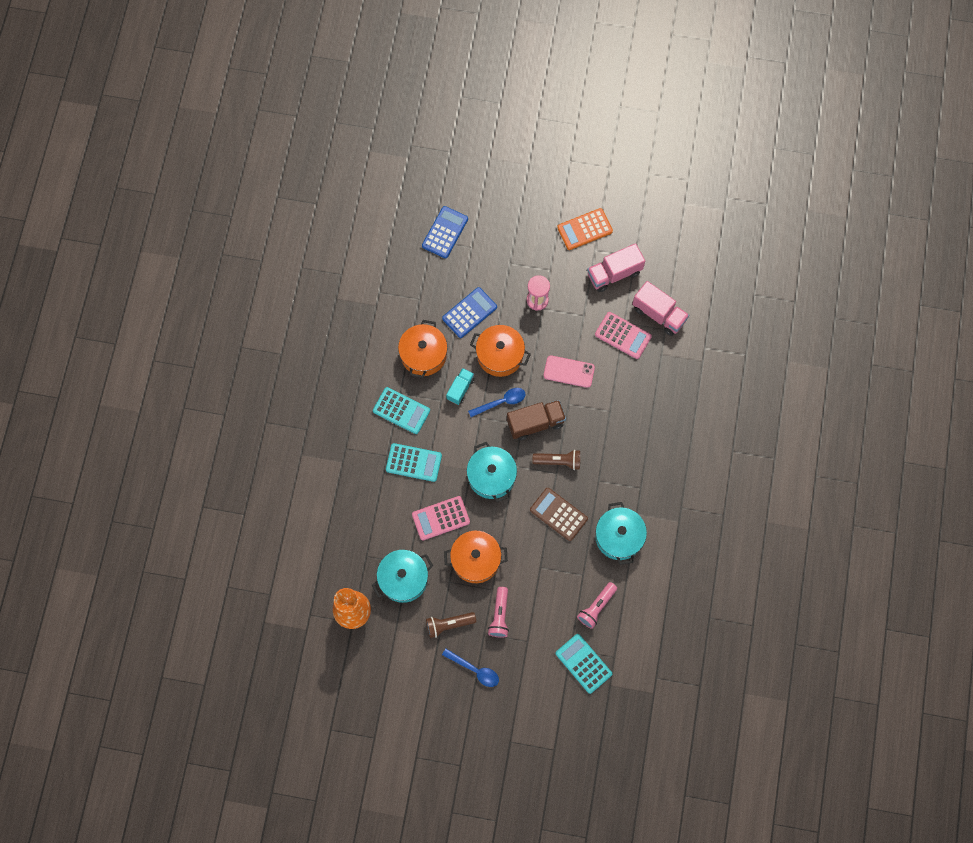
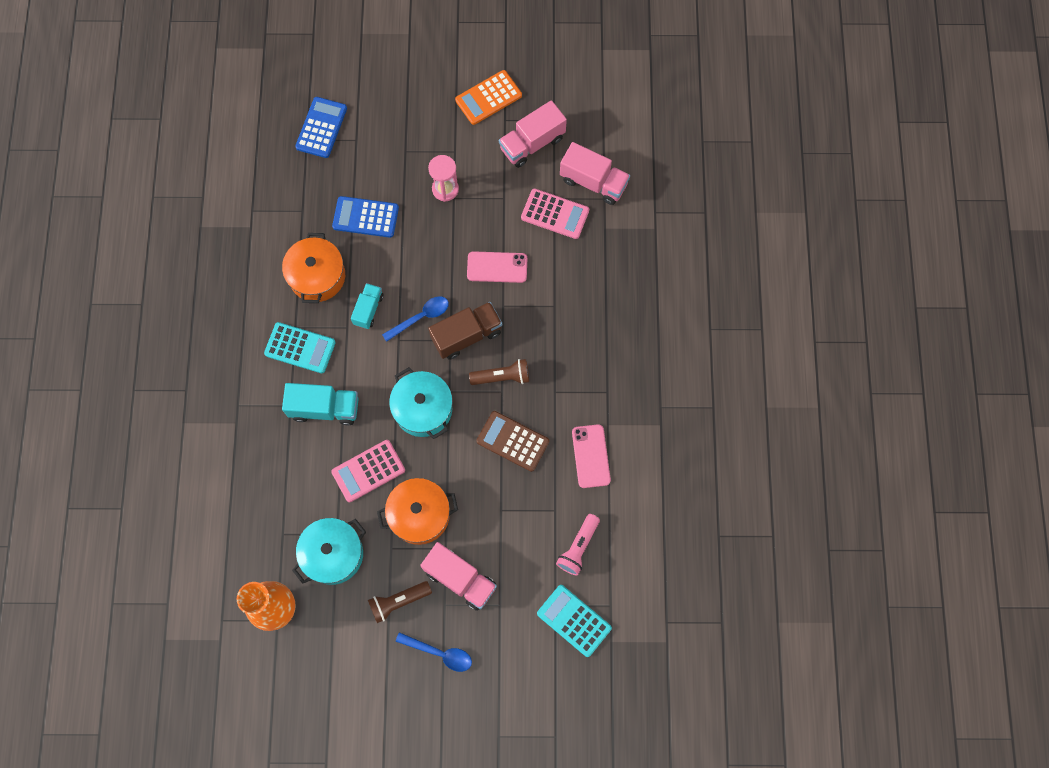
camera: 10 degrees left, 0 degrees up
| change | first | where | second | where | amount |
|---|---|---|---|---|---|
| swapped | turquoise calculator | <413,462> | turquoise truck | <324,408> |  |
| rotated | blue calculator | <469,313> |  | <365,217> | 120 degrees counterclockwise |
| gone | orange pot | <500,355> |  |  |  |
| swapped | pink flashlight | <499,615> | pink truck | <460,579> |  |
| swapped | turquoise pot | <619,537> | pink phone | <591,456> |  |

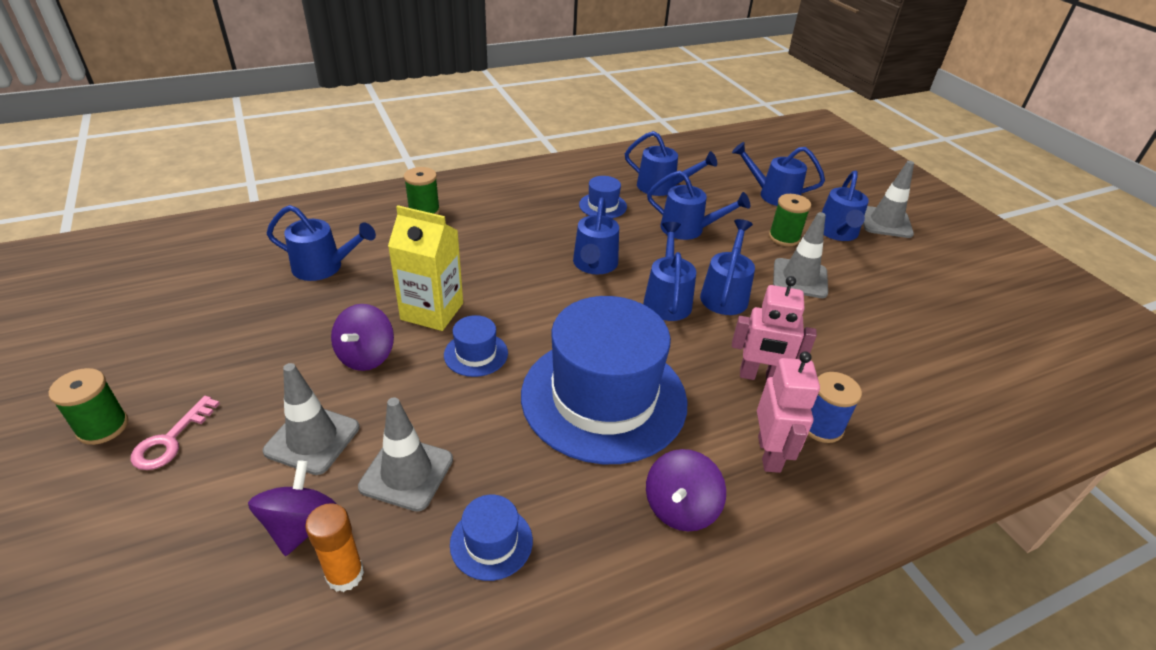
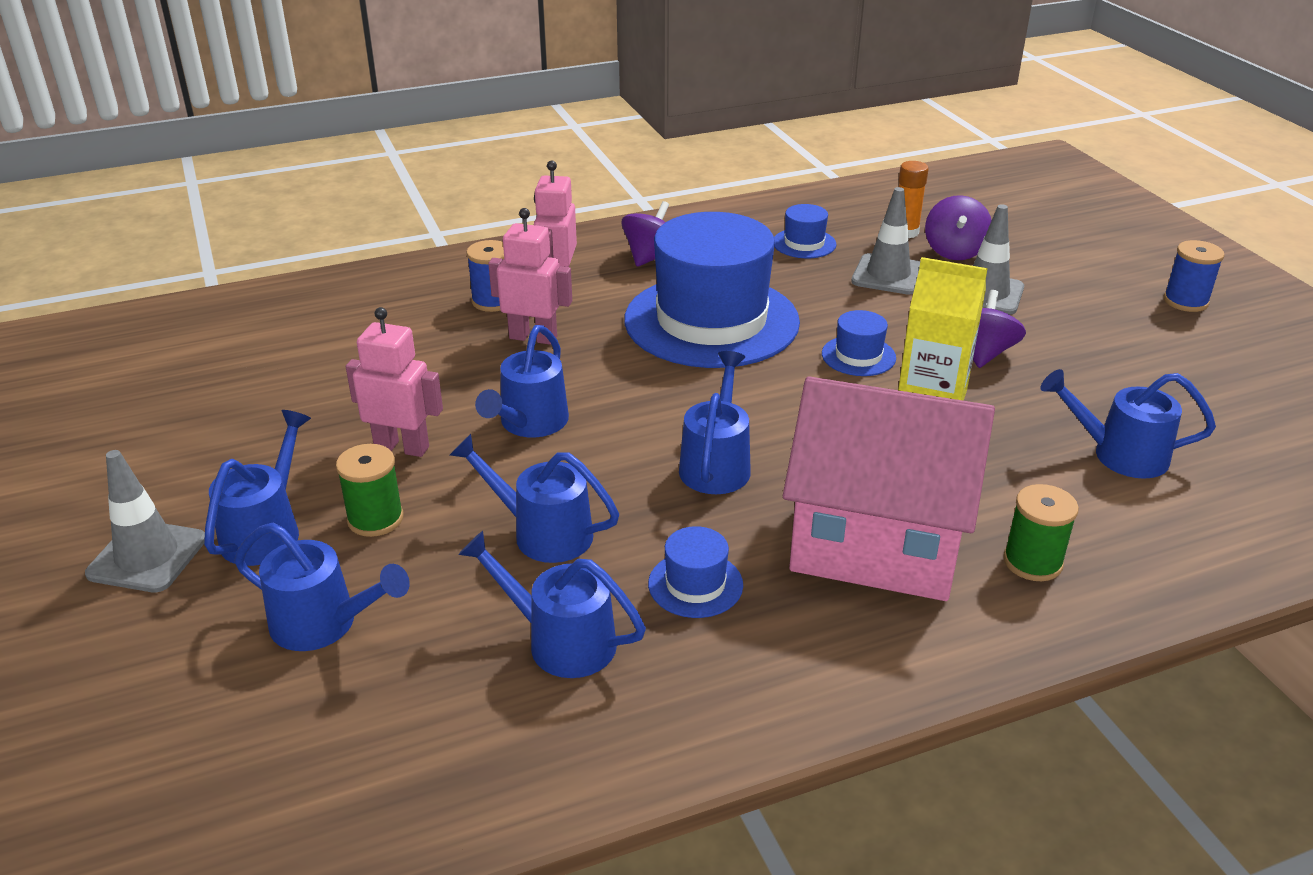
camera: 175 degrees left, 5 degrees down
| change | first | where | second | where | amount |
|---|---|---|---|---|---|
| repainted | green spool | <103,427> | blue spool | <1185,301> |  |
| gone | pink key | <171,440> |  |  |  |
| gone | blue watering can | <667,299> |  |  |  |
| swapped | grey traffic cone | <800,278> | pink robot | <402,447> |  |
| new |  |  | pink house | <876,543> |  |

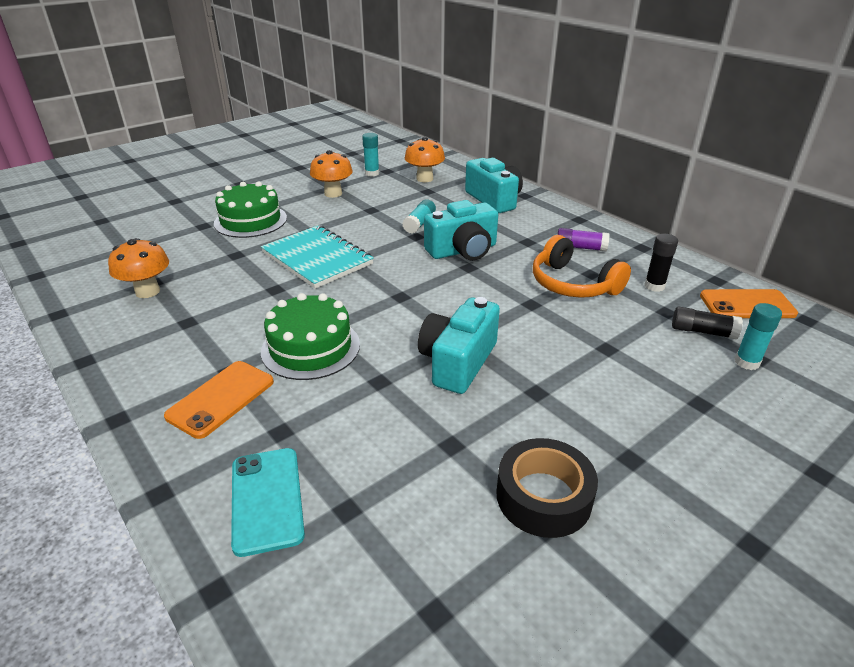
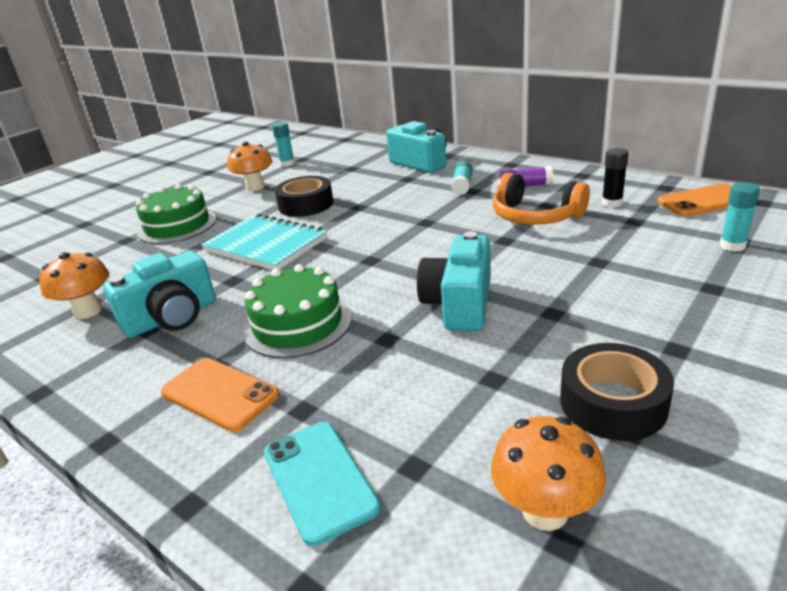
camera: 10 degrees left, 5 degrees down
| change | first | where | second | where | amount |
|---|---|---|---|---|---|
| rotated | orange phone | <221,399> |  | <220,394> | 75 degrees counterclockwise |
| shifted | turquoise glue stick | <419,223> |  | <462,185> |  |
| shifted | orange mushroom | <424,179> |  | <545,511> |  |
| shifted | turquoise camera | <463,250> |  | <172,317> |  |
| gone | black glue stick | <702,331> |  |  |  |
| new |  |  | black tape | <306,204> |  |

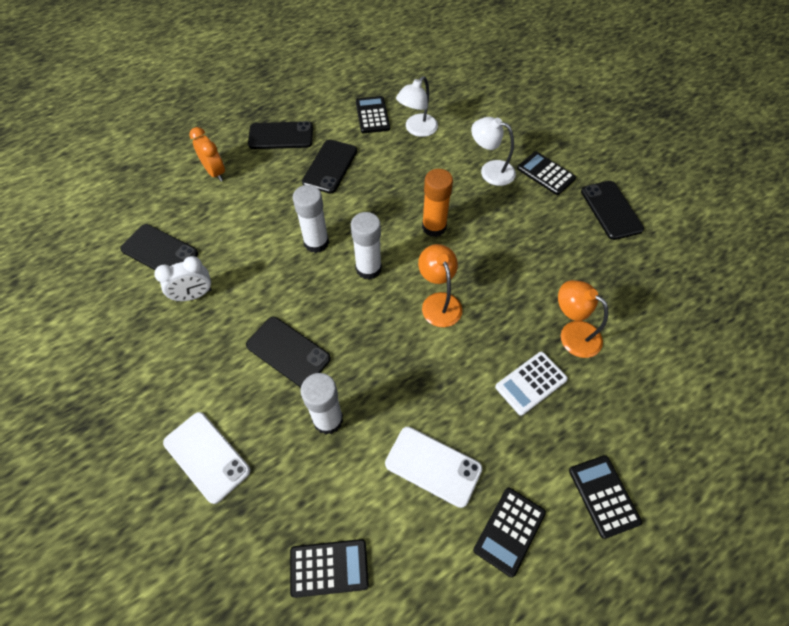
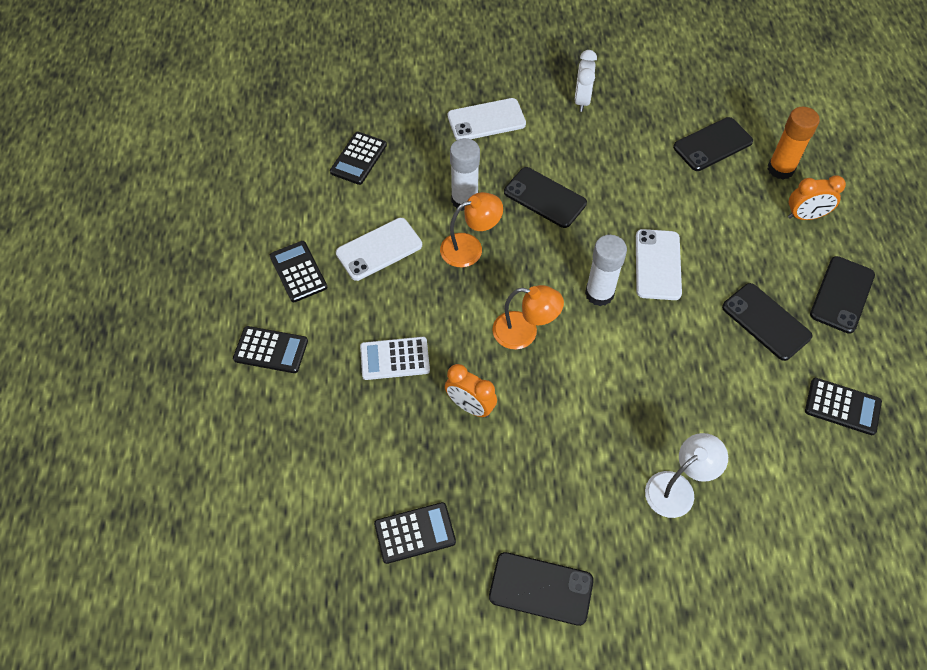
camera: 120 degrees right, 0 degrees up
| change | first | where | second | where | amount |
|---|---|---|---|---|---|
| shifted | white clock | <194,295> |  | <582,100> |  |
| rotated | black phone | <288,351> |  | <544,198> | 60 degrees clockwise |
| swapped | white glue stick | <316,242> | white phone | <657,264> |  |
| gone | white lamp | <417,129> |  |  |  |
| shifted | orange glue stick | <434,227> |  | <780,169> |  |
| rotated | white calculator | <531,383> |  | <395,358> | 90 degrees counterclockwise |
| shifted | black calculator | <546,173> |  | <415,533> |  |
| shifted | orange lamp | <572,333> |  | <470,247> |  |
| new |  |  | orange clock | <470,406> |  |

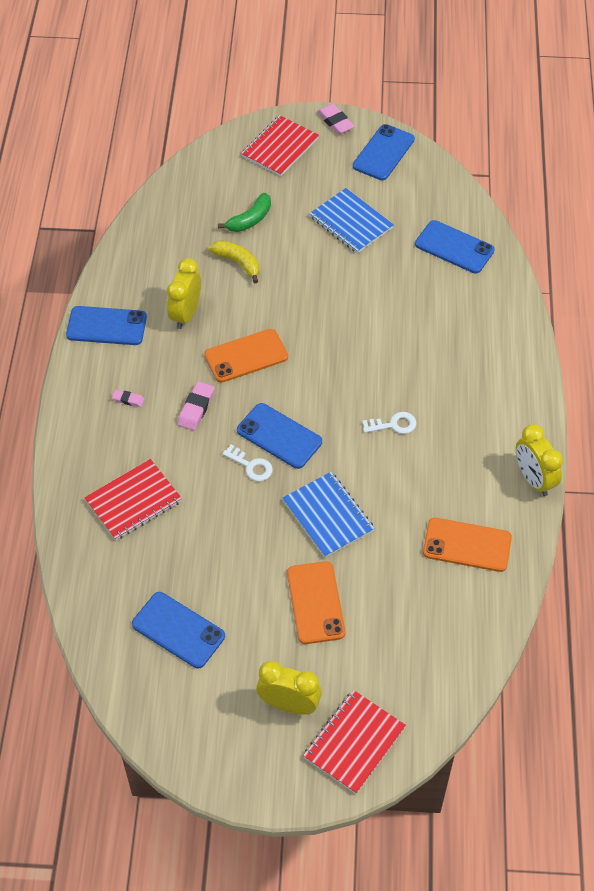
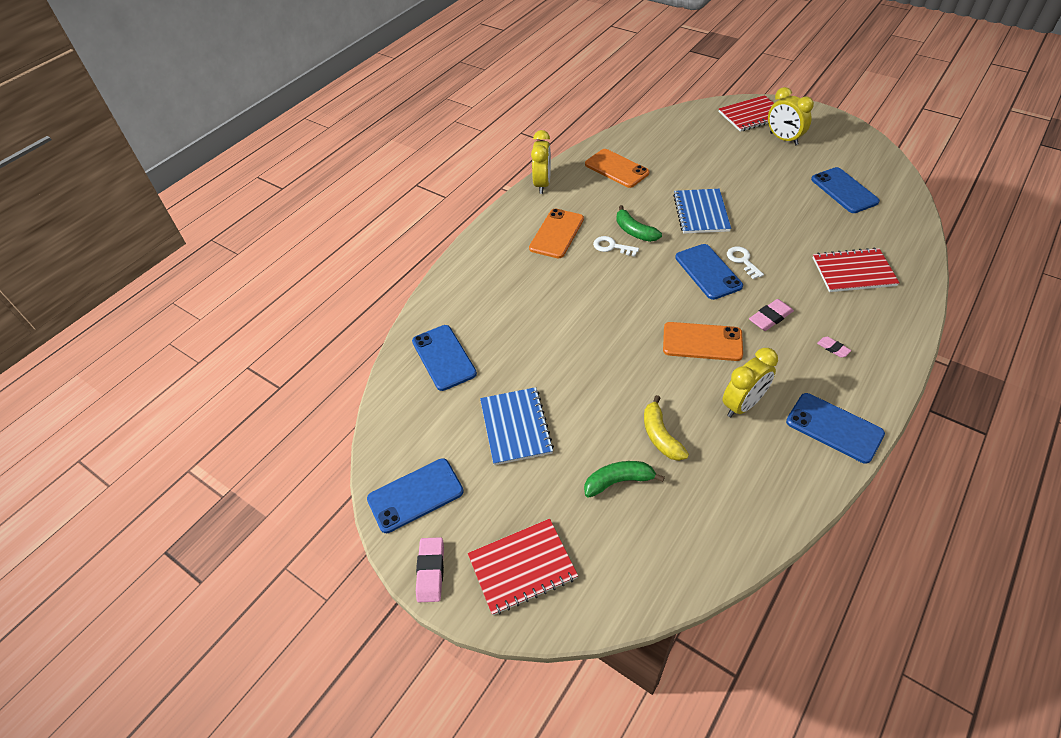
camera: 145 degrees left, 5 degrees down
| change | first | where | second | where | amount |
|---|---|---|---|---|---|
| shifted | orange phone | <315,603> |  | <557,234> |  |
| new |  |  | green banana | <634,231> |  |

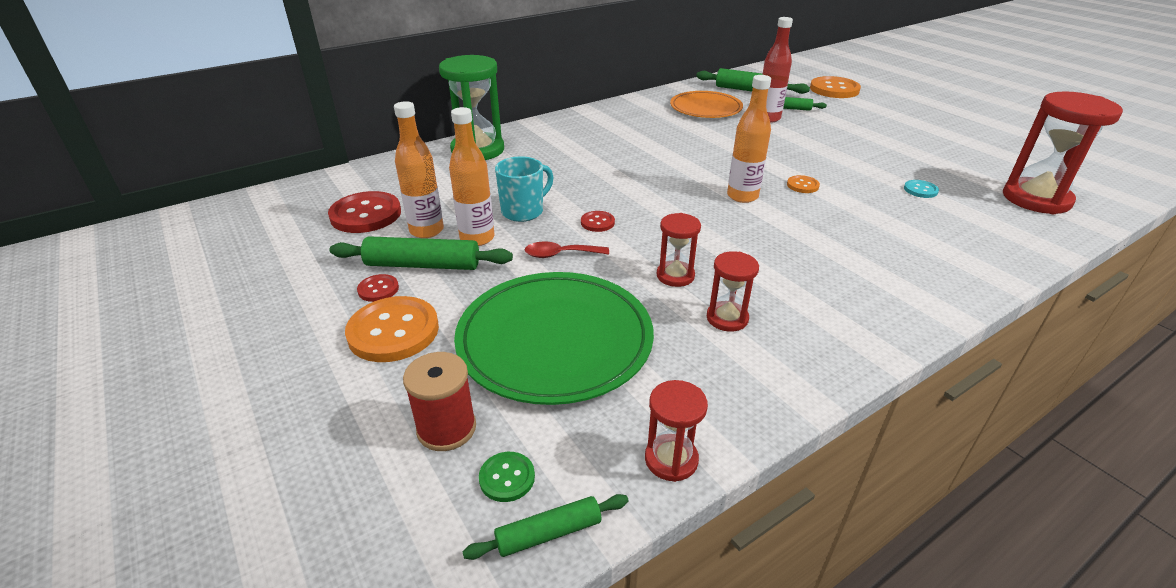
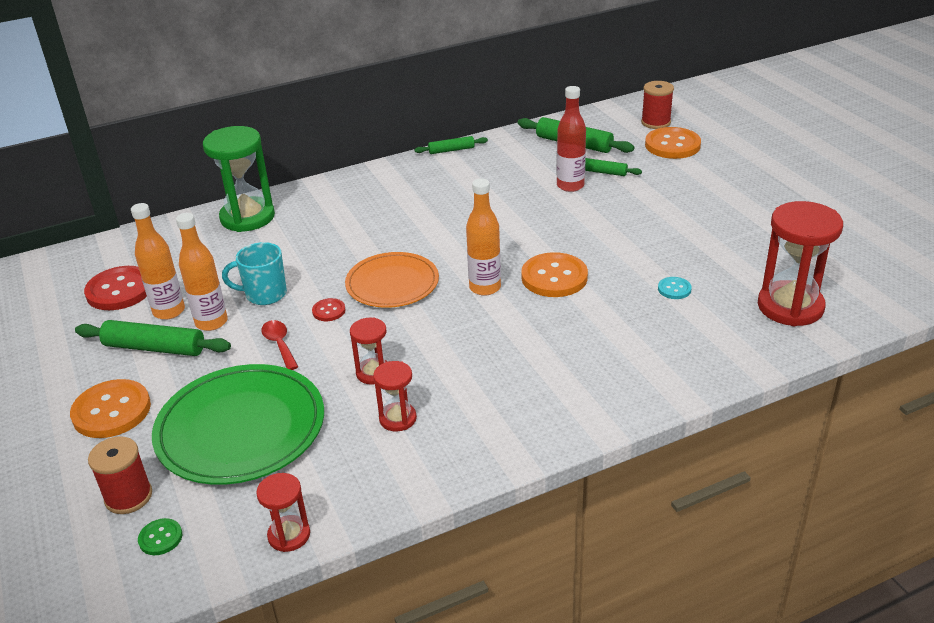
camera: 10 degrees right, 0 degrees up
| change | first | where | second | where | amount |
|---|---|---|---|---|---|
| gone | red button | <378,289> |  |  |  |
| shifted | green rolling pin | <549,533> |  | <451,150> |  |
| rotated | turquoise mug | <523,211> |  | <264,294> | 150 degrees counterclockwise |
| rotated | red spoon | <560,254> |  | <279,344> | 60 degrees clockwise |
| shifted | orange plate | <705,108> |  | <392,283> |  |
| scaled | orange button | <802,185> |  | <554,277> | x2.06 |
| new |  |  | red spool | <655,122> |  |

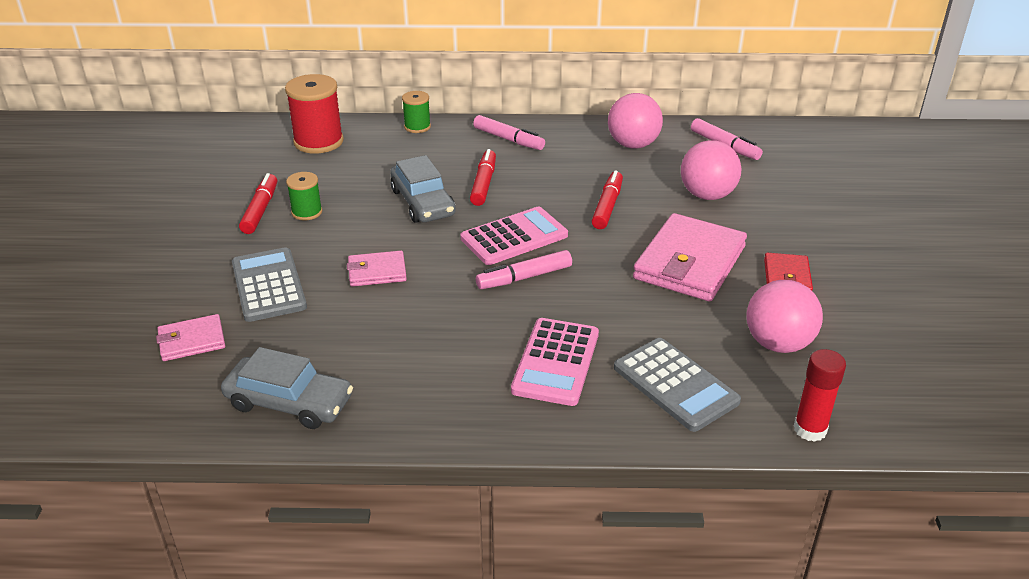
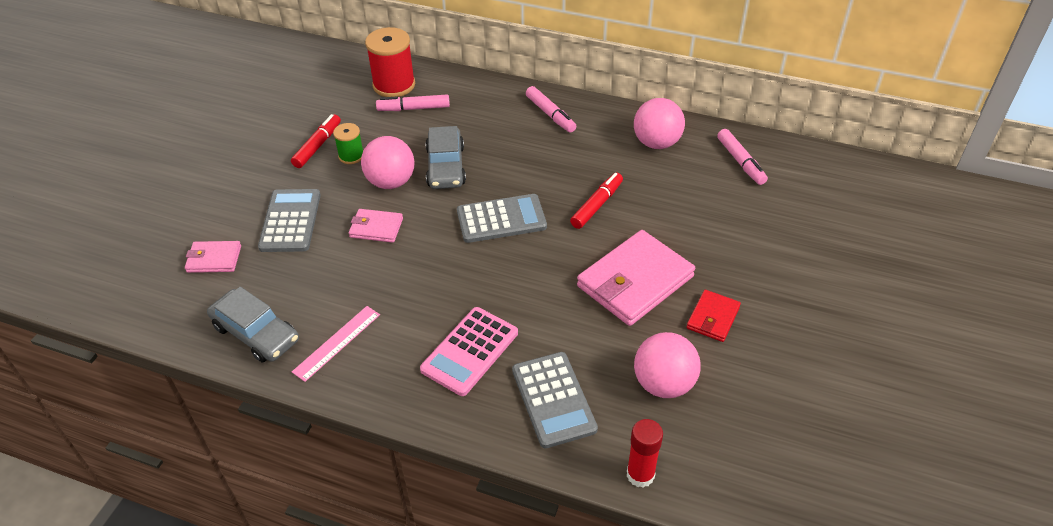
camera: 20 degrees right, 10 degrees up
| change | first | where | second | where | amount |
|---|---|---|---|---|---|
| gone | green spool | <417,127> |  |  |  |
| repainted | pink calculator | <514,237> | grey calculator | <501,219> |  |
| gone | red marker | <483,184> |  |  |  |
| shifted | pink marker | <524,277> |  | <414,108> |  |
| shifted | pink ball | <707,195> |  | <391,182> |  |
| new |  |  | pink ruler | <337,342> |  |

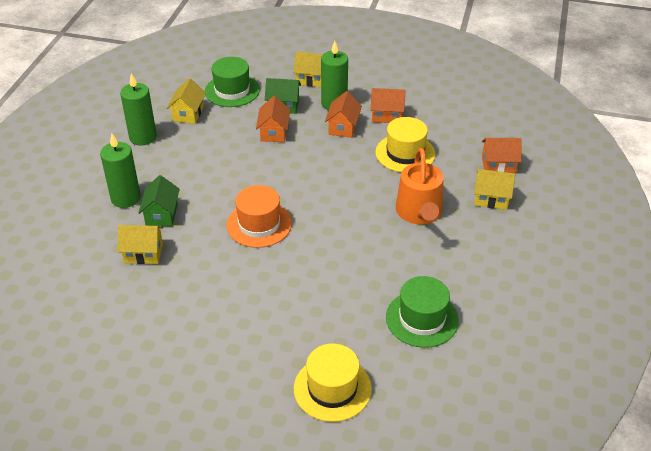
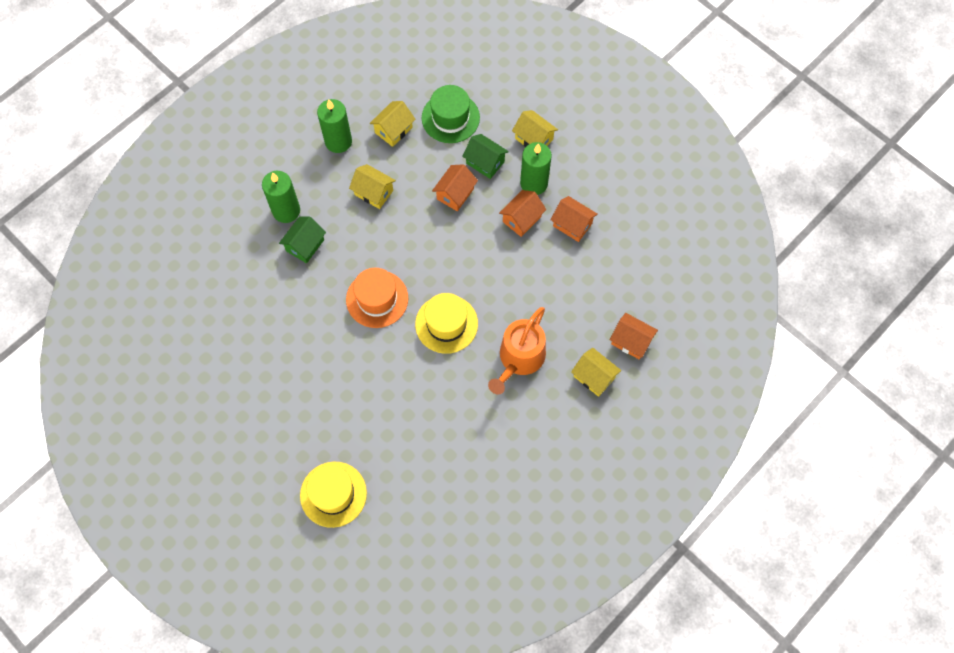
camera: 30 degrees right, 25 degrees up
| change | first | where | second | where | amount |
|---|---|---|---|---|---|
| shifted | yellow house | <143,253> |  | <374,192> |  |
| shifted | yellow hat | <405,153> |  | <446,324> |  |
| gone | green hat | <422,319> |  |  |  |

